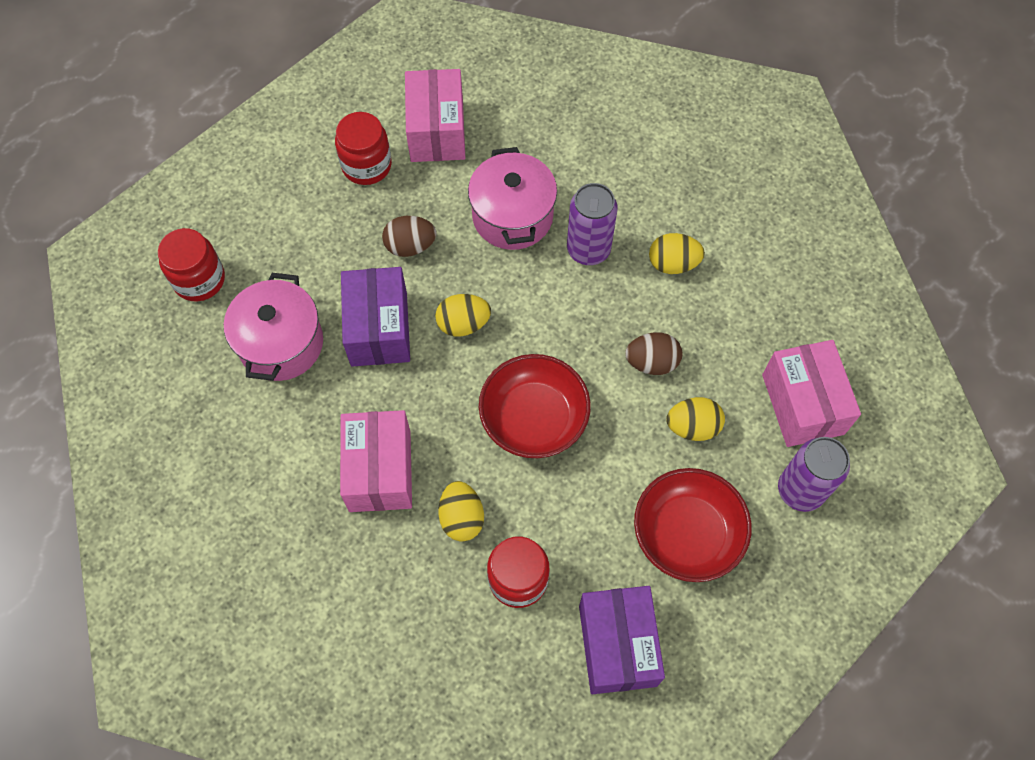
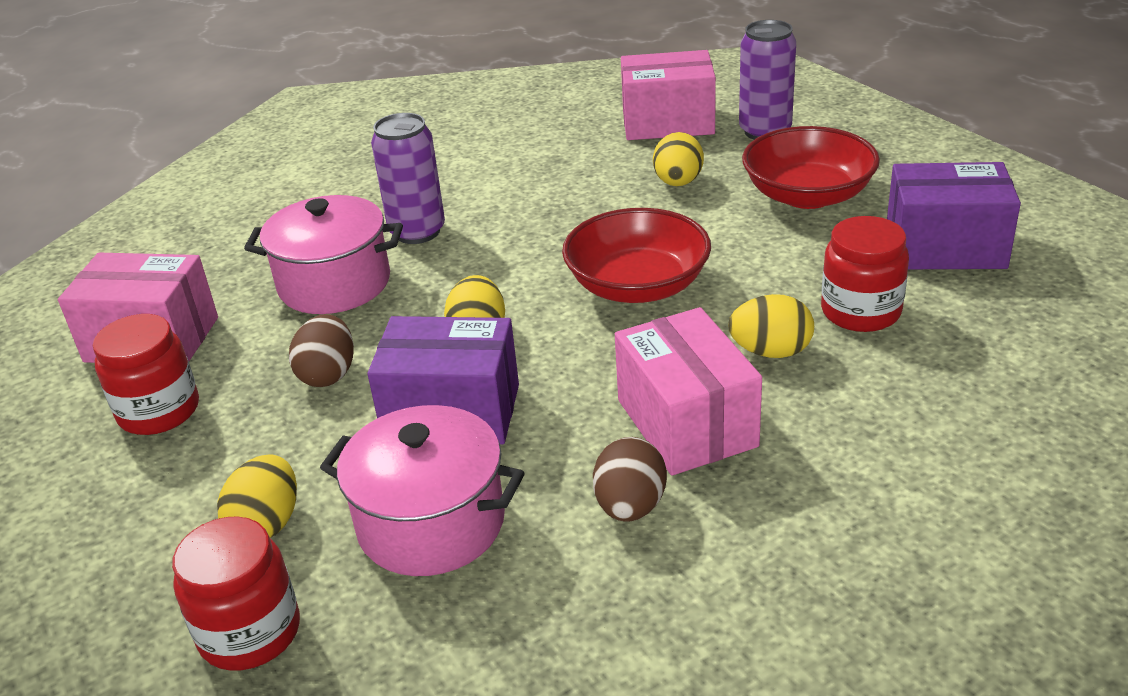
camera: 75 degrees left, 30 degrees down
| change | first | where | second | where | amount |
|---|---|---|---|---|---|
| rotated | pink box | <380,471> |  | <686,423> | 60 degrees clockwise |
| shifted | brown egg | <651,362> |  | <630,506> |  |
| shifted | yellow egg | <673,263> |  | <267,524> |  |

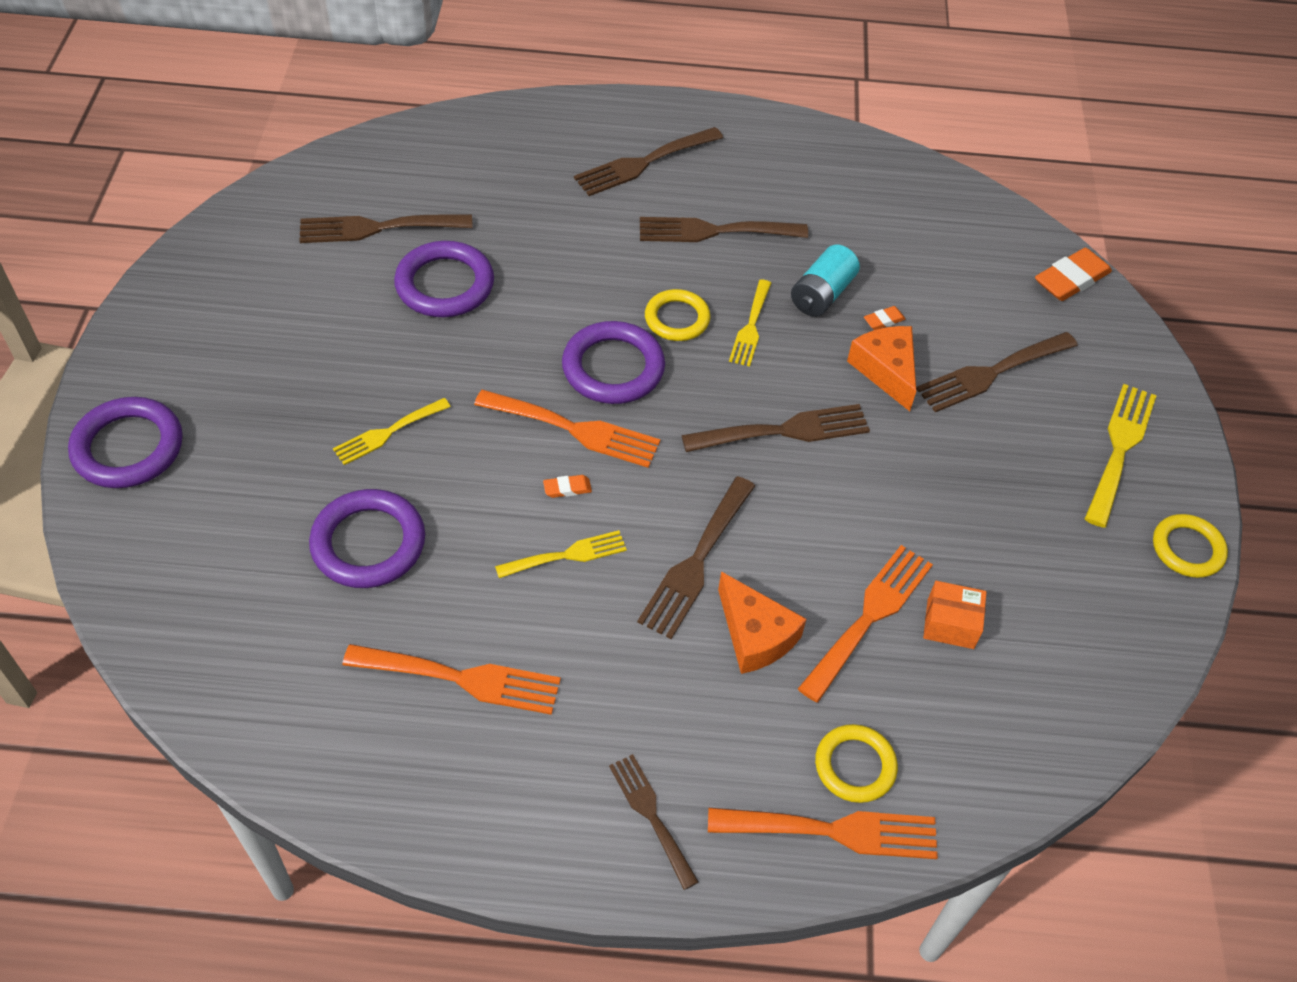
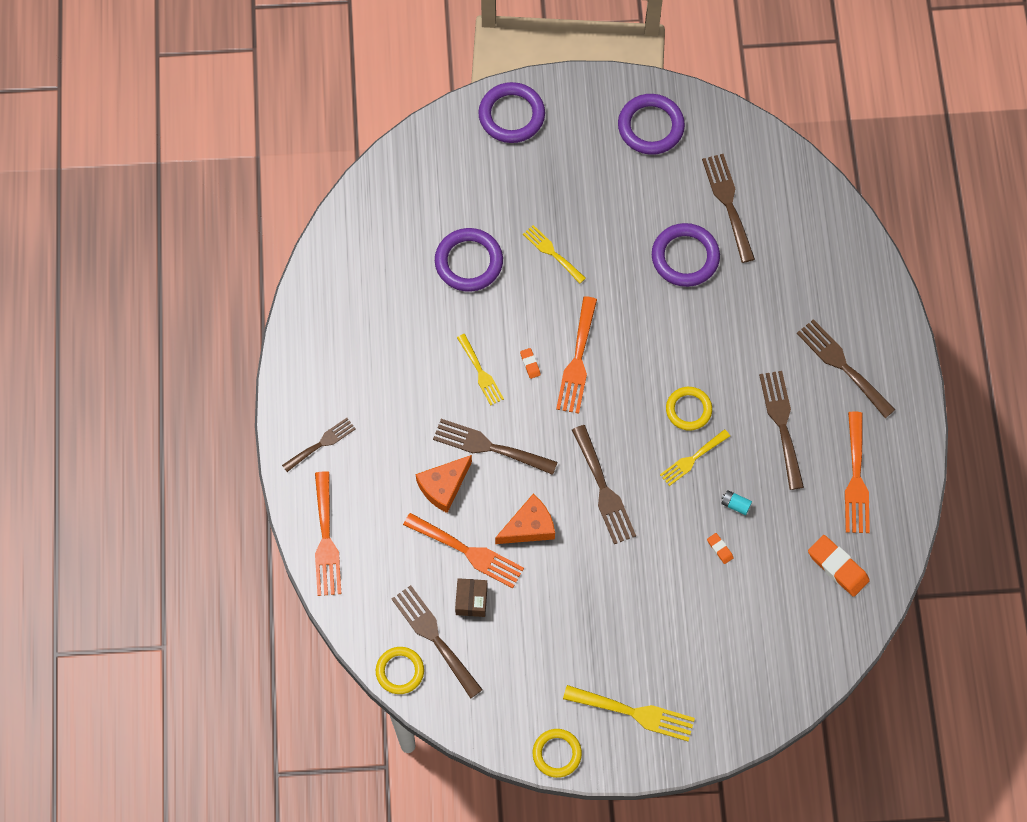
camera: 85 degrees right, 15 degrees up
| change | first | where | second | where | amount |
|---|---|---|---|---|---|
| shifted | orange fork | <462,678> |  | <856,479> |  |
| shifted | purple ring | <613,368> |  | <650,127> |  |
| rotated | yellow fork | <751,327> |  | <692,459> | 45 degrees counterclockwise |
| scaled | turquoise battery | <822,294> |  | <735,504> | x0.53 |
| shifted | yellow ring | <855,766> |  | <400,671> |  |
| shifted | orange cheese | <886,370> |  | <529,527> |  |
| shifted | brown fork | <991,373> |  | <434,637> |  |
| repainted | orange box | <950,624> | brown box | <471,600> |  |
| shifted | orange eraser | <1071,279> |  | <837,567> |  |

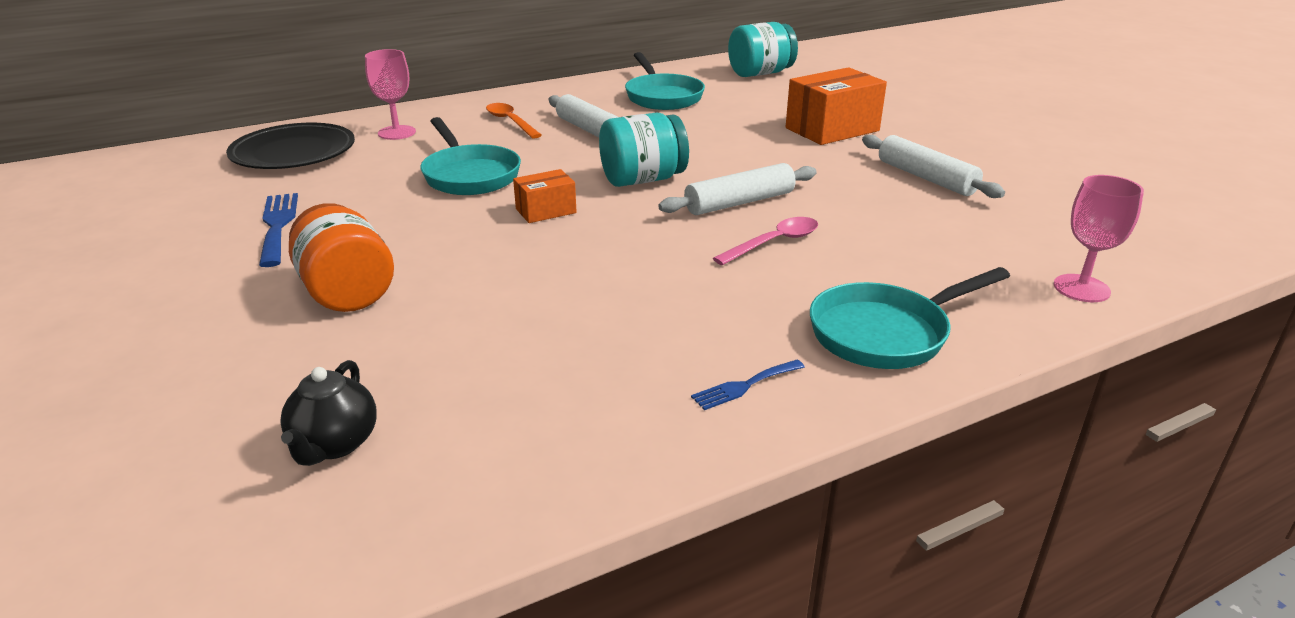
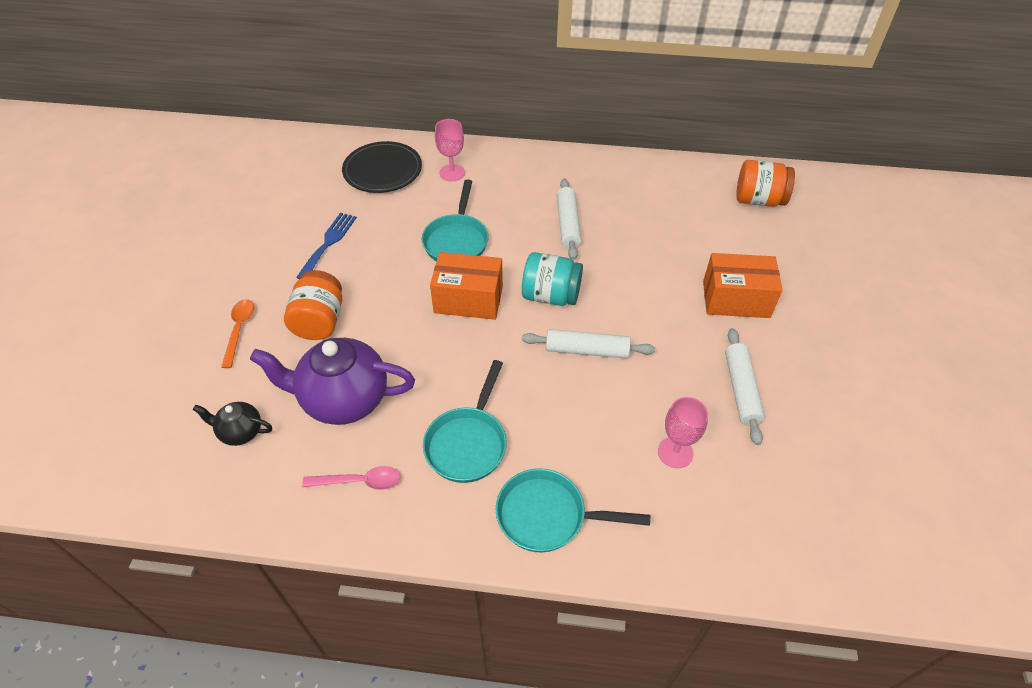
camera: 35 degrees right, 20 degrees up
| change | first | where | second | where | amount |
|---|---|---|---|---|---|
| rotated | black teapot | <334,444> |  | <240,432> | 60 degrees clockwise |
| shifted | orange spoon | <510,122> |  | <239,330> |  |
| scaled | orange box | <546,211> |  | <468,299> | x1.83 |
| shifted | turquoise pan | <662,96> |  | <468,443> |  |
| gone | blue fork | <744,386> |  |  |  |
| shifted | pink spoon | <774,243> |  | <359,481> |  |
| repainted | turquoise jar | <760,73> | orange jar | <758,200> |  |
| shifted | pink goblet | <1081,288> |  | <675,452> |  |
| new |  |  | purple teapot | <343,399> |  |

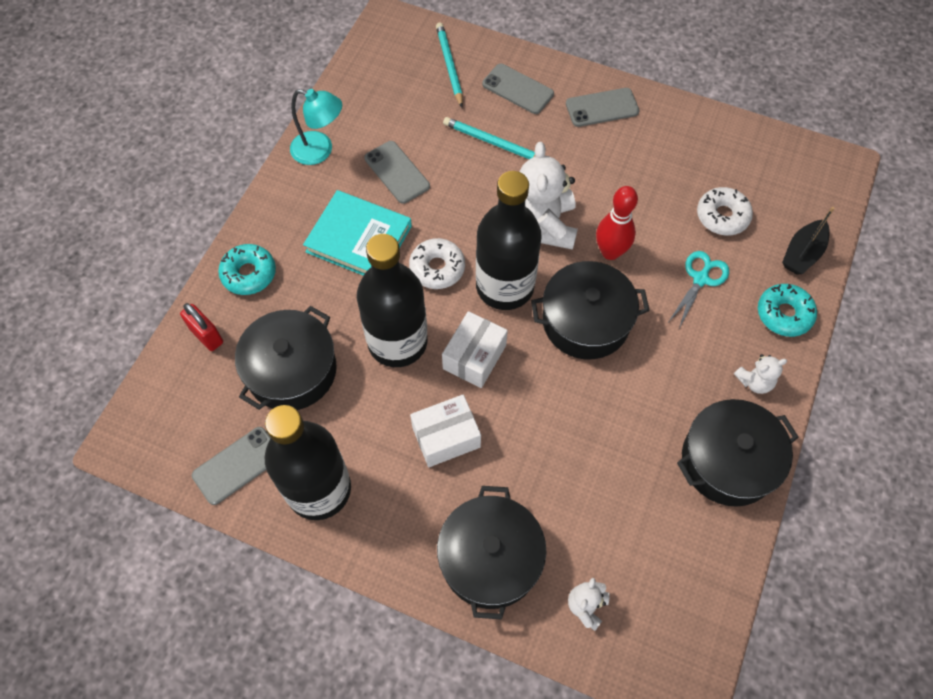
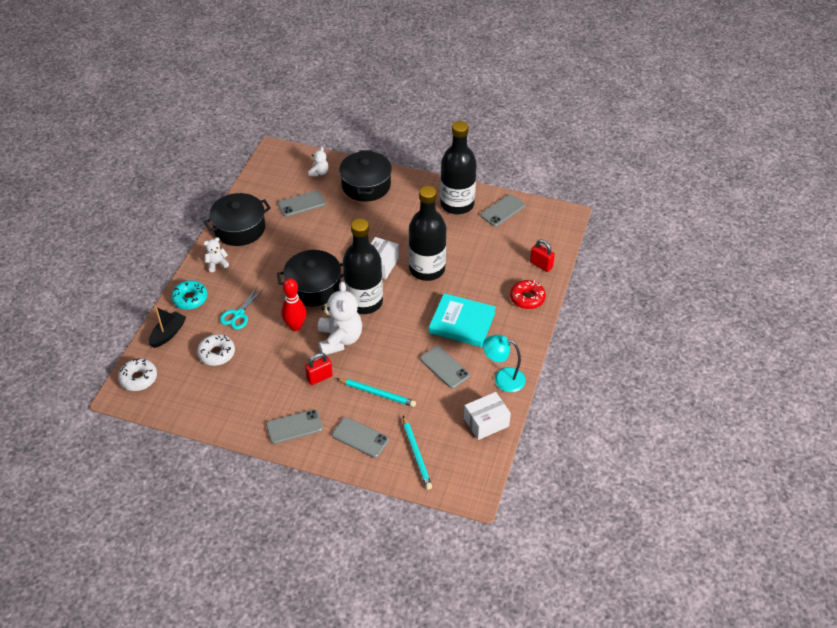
camera: 175 degrees right, 15 degrees down
| change | first | where | second | where | amount |
|---|---|---|---|---|---|
| repainted | turquoise donut | <249,274> | red donut | <527,298> |  |
| gone | black pot | <292,370> |  |  |  |
| shifted | white donut | <437,268> |  | <138,378> |  |
| shifted | white box | <446,437> |  | <486,422> |  |
| new |  |  | grey phone | <301,204> |  |
| new |  |  | red padlock | <319,377> |  |

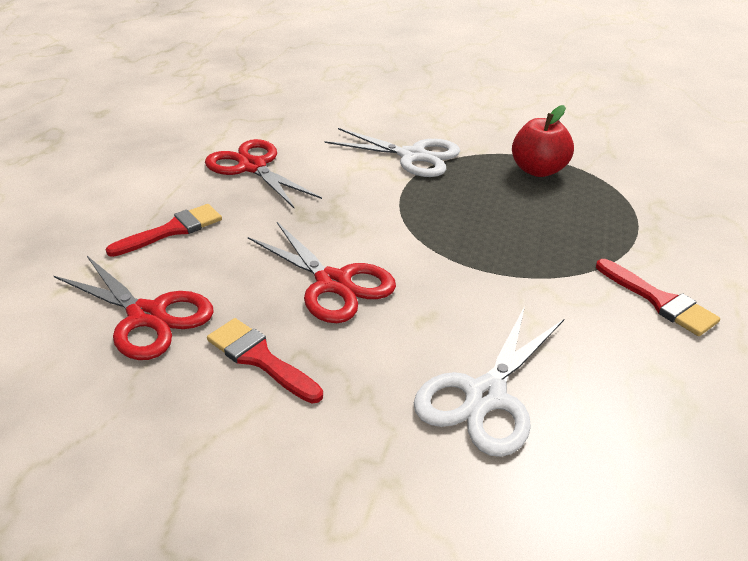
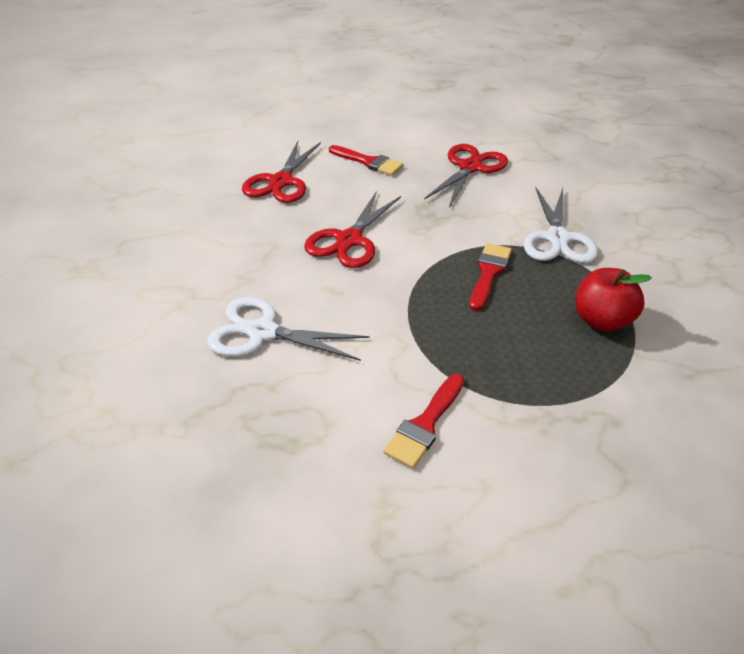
camera: 70 degrees right, 5 degrees up
| change | first | where | second | where | amount |
|---|---|---|---|---|---|
| shifted | red brush | <260,358> |  | <489,273> |  |

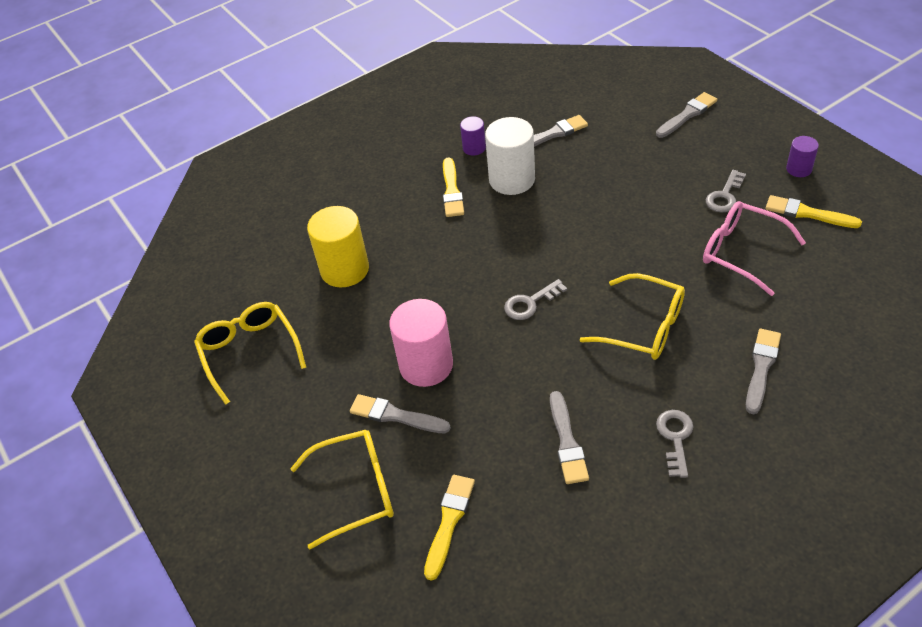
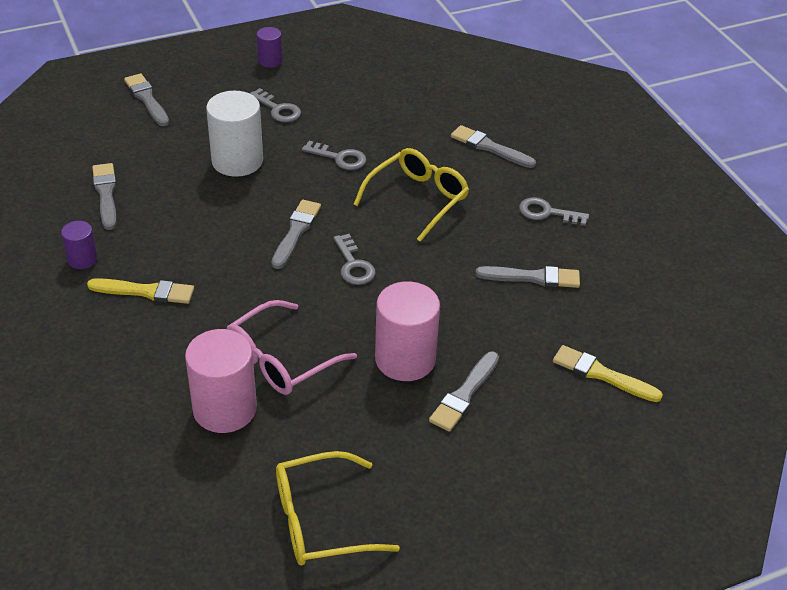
camera: 85 degrees left, 5 degrees down
| change | first | where | second | where | amount |
|---|---|---|---|---|---|
| gone | yellow glasses | <356,491> |  |  |  |
| repainted | yellow cylinder | <345,269> | pink cylinder | <224,409> |  |
| shifted | white cylinder | <512,179> |  | <237,161> |  |
| shifted | pink glasses | <741,252> |  | <281,360> |  |
| gone | yellow brush | <807,213> |  |  |  |
| new |  |  | grey brush | <296,232> |  |
| new |  |  | grey key | <339,158> |  |

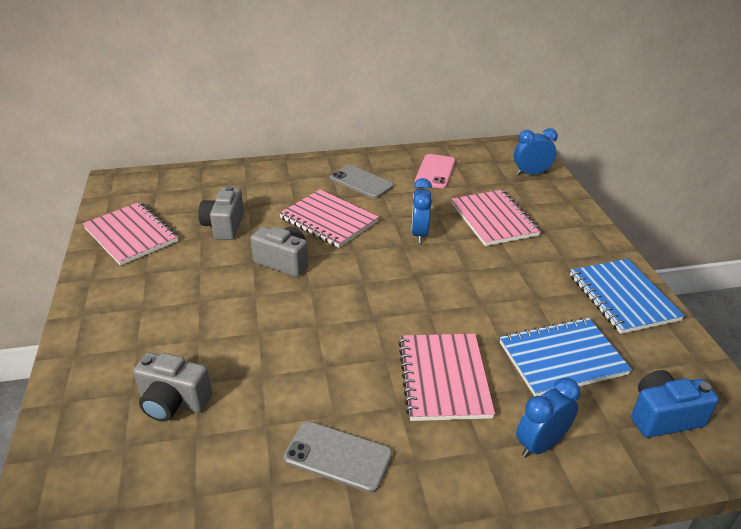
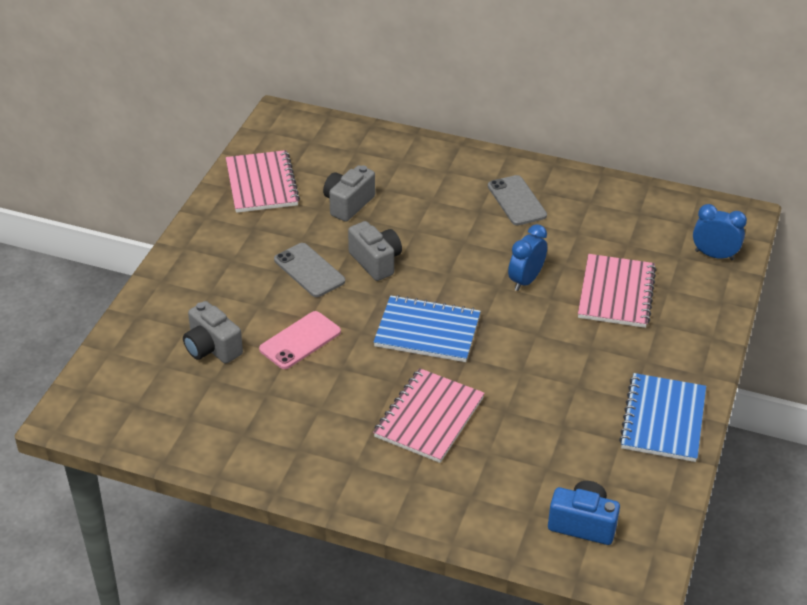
camera: 30 degrees right, 5 degrees up
| change | first | where | second | where | amount |
|---|---|---|---|---|---|
| gone | pink notebook | <328,220> |  |  |  |
| shifted | grey phone | <338,456> |  | <309,270> |  |
| shifted | pink phone | <435,172> |  | <300,340> |  |
| shifted | blue notebook | <562,358> |  | <427,331> |  |
| gone | blue clock | <540,444> |  |  |  |

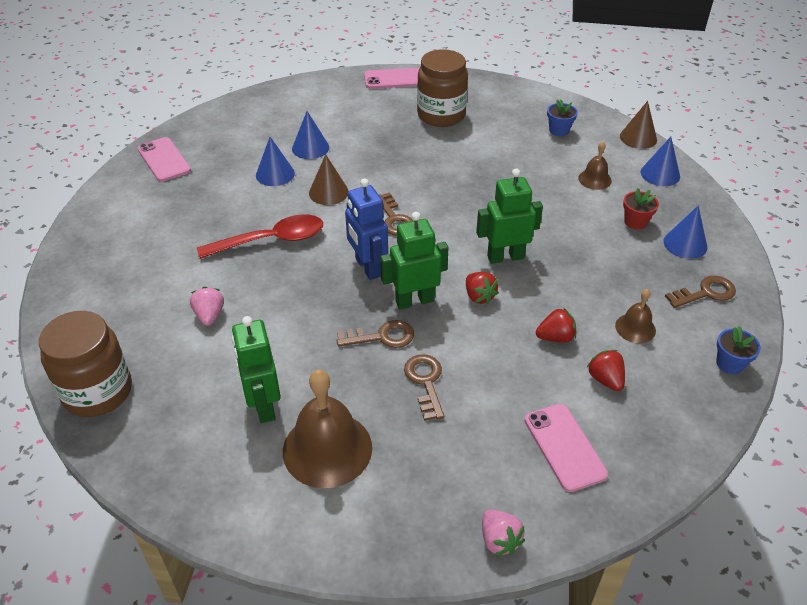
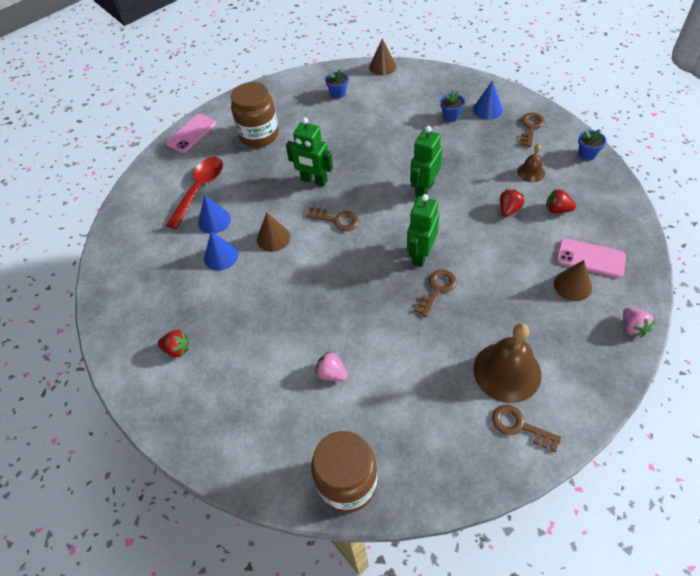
camera: 45 degrees left, 10 degrees up
| change | first | where | second | where | amount |
|---|---|---|---|---|---|
| gone | pink phone | <164,160> |  |  |  |
| shifted | red spoon | <271,240> |  | <200,189> |  |
| shifted | green robot | <263,406> |  | <314,180> |  |
| gone | blue robot | <367,267> |  |  |  |
| shifted | brown key | <425,382> |  | <520,426> |  |
| shifted | red strawberry | <479,296> |  | <177,349> |  |
| rotated | pink strawberry | <499,540> |  | <632,327> | 60 degrees clockwise |
| gone | brown bell | <594,179> |  |  |  |
| repainted | red flower pot | <635,222> | blue flower pot | <451,116> |  |
| gone | blue cone | <660,174> |  |  |  |
| new |  |  | brown cone | <572,285> |  |

